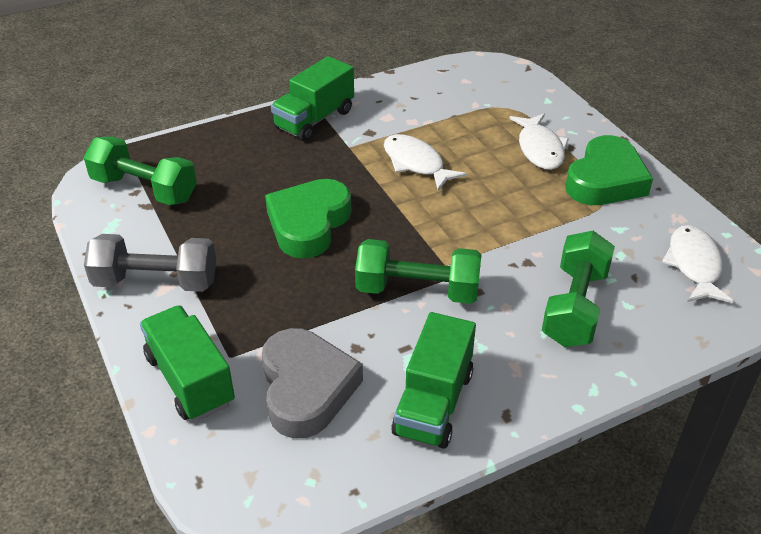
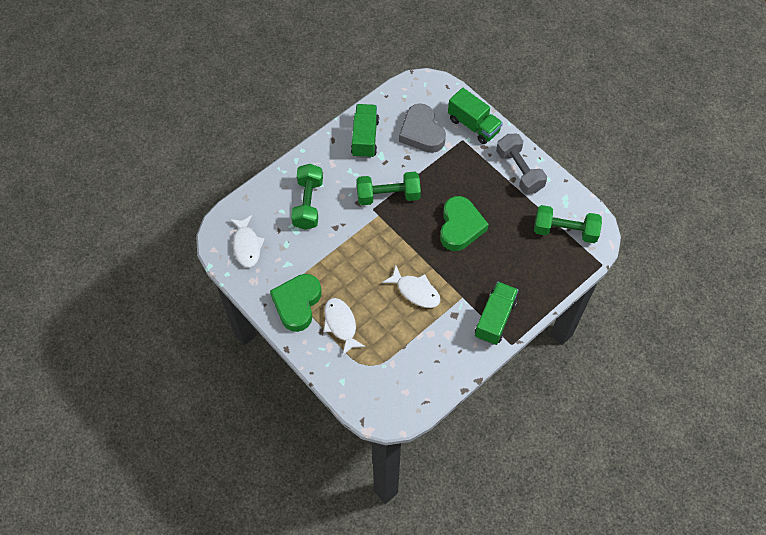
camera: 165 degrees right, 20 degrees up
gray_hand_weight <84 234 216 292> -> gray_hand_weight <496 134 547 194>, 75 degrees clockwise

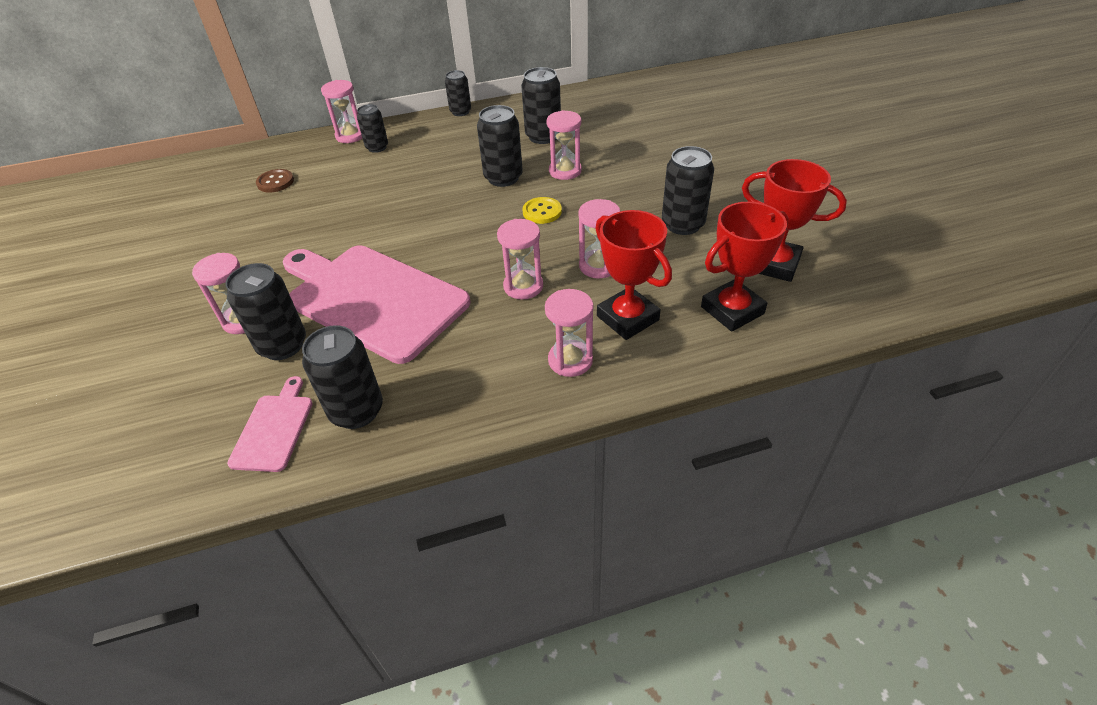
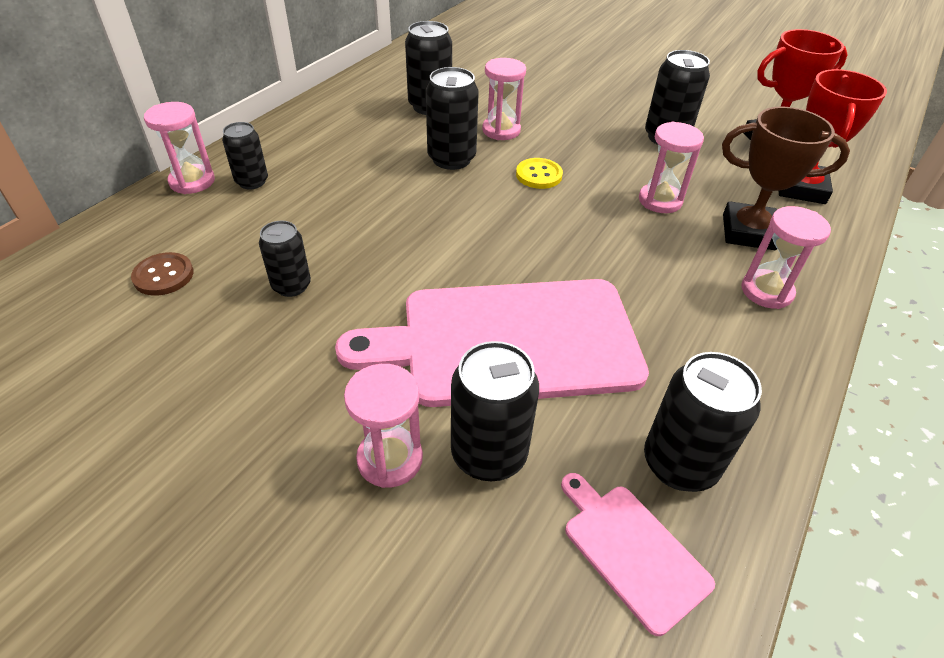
camera: 45 degrees left, 0 degrees up
jet-black_tin <445 70 471 116> -> jet-black_tin <259 221 311 297>, relocated
red_award_cup <595 210 672 340> -> russet_award_cup <722 107 850 250>
rosy_hourglass <497 219 543 300> -> none

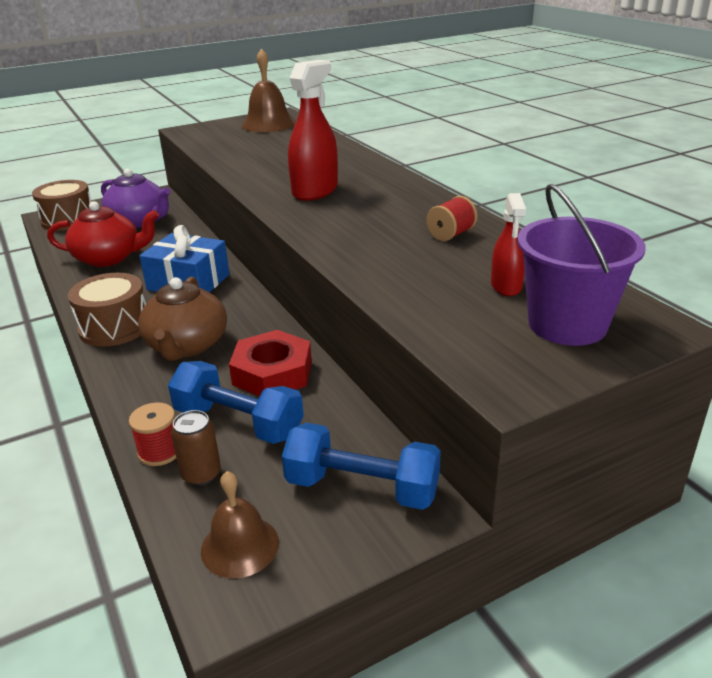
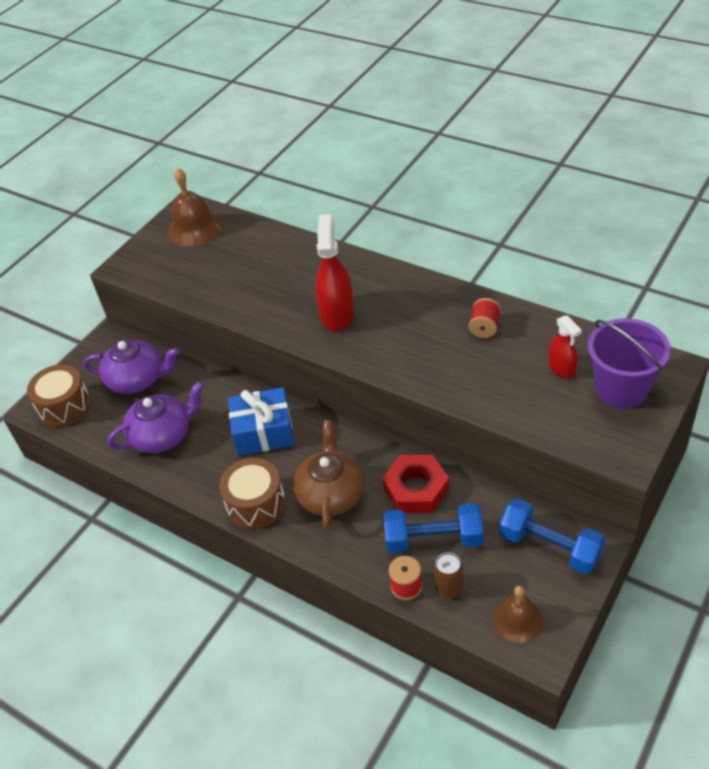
camera: 25 degrees left, 15 degrees up
red_china_teapot <47 201 159 267> -> royal_purple_china_teapot <107 381 204 453>
russet_china_teapot <138 277 227 361> -> russet_china_teapot <293 420 364 530>, 150 degrees counterclockwise
blue_hand_weight <282 423 441 510> -> blue_hand_weight <499 498 605 575>, 45 degrees clockwise

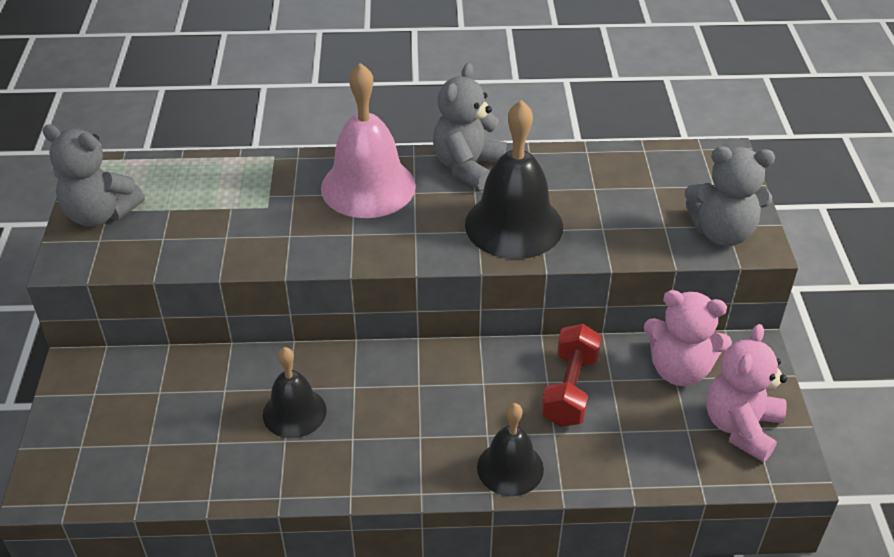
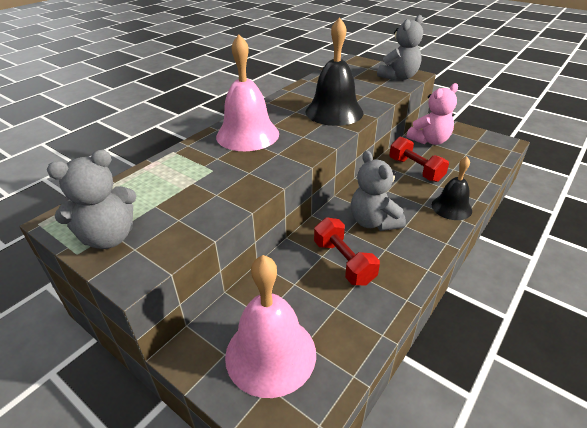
camera: 50 degrees left, 5 degrees down
none -> rosy_school_bell <225 255 316 398>
jet-black_school_bell <263 347 327 438> -> red_hand_weight <314 217 380 285>
gray_teddy_bear <433 63 506 190> -> gray_teddy_bear <351 151 406 231>, relocated
rosy_teddy_bear <706 324 787 462> -> none

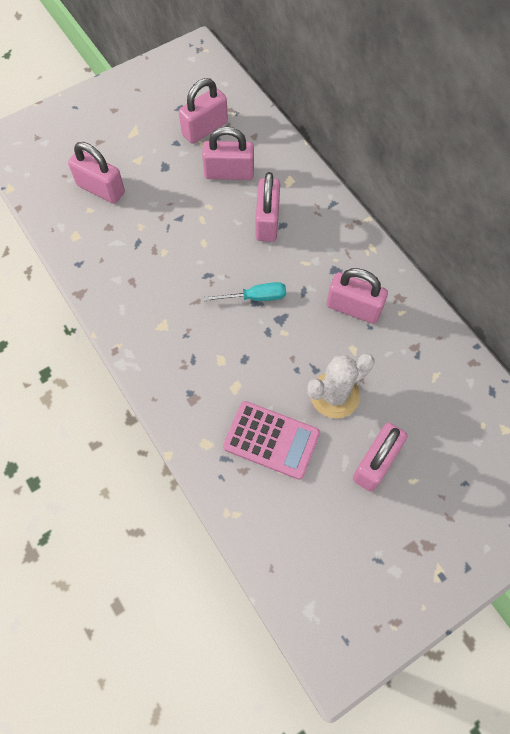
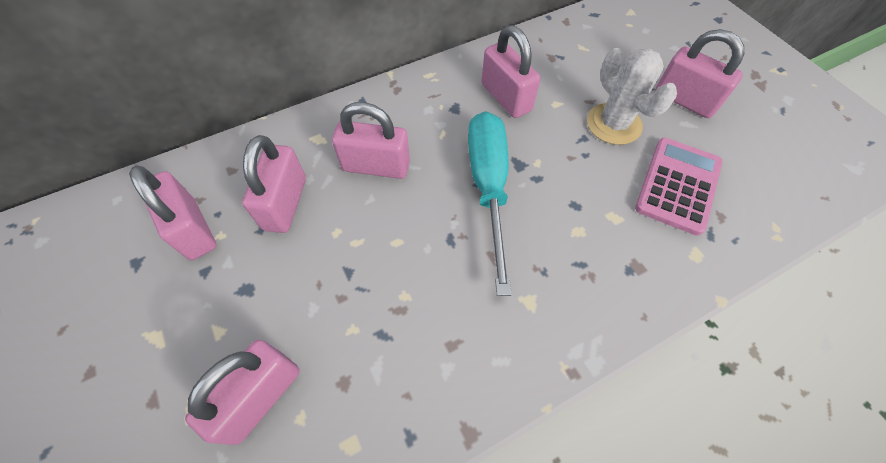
camera: 85 degrees left, 5 degrees down
aqua_screwdriver <204 282 286 301> -> aqua_screwdriver <468 111 512 296>, x1.86
rosy_small_lock <327 268 388 324> -> rosy_small_lock <481 25 540 118>, 60 degrees counterclockwise

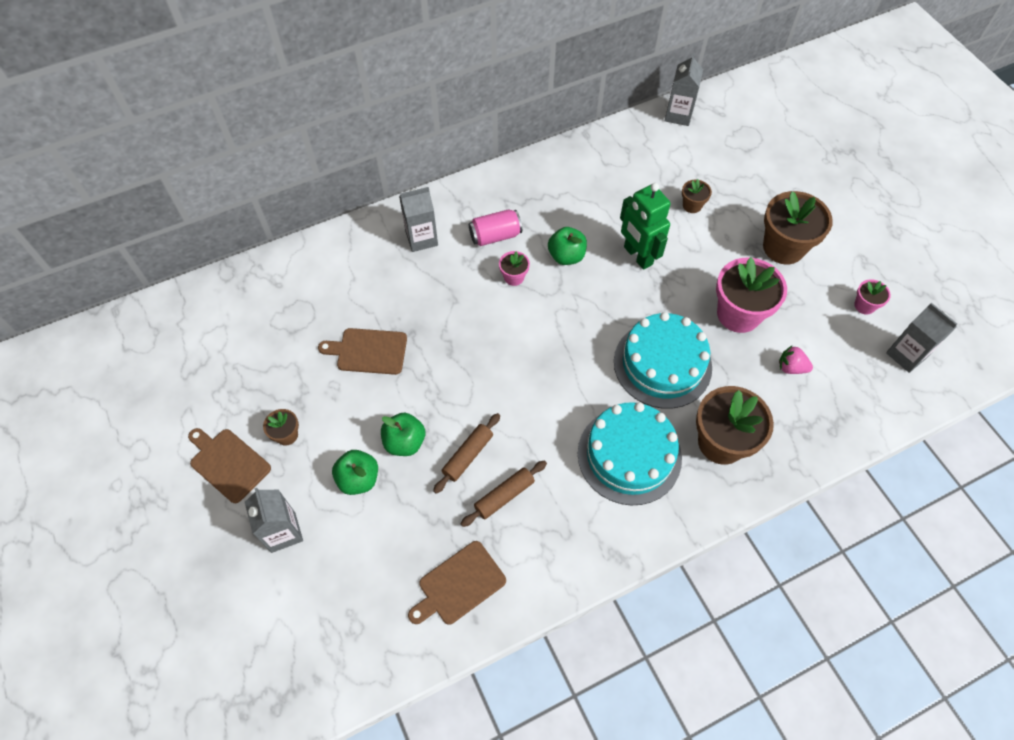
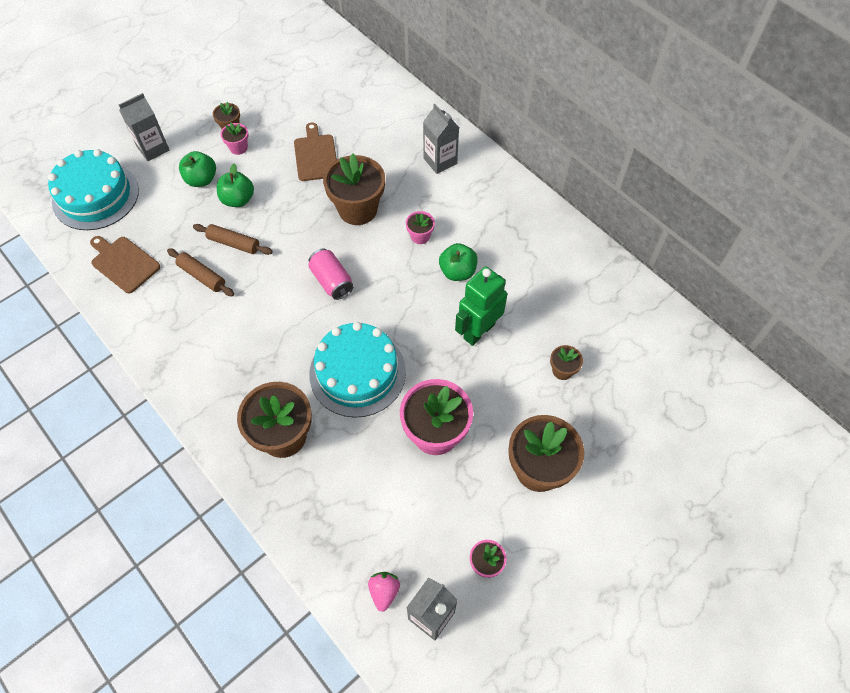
camera: 75 degrees right, 0 degrees up
aqua_gateau <578 402 682 505> -> aqua_gateau <48 149 139 230>, relocated
none -> rosy_plant_pot <220 122 248 155>
rosy_tin <469 209 522 246> -> rosy_tin <308 248 354 300>, relocated
none -> russet_plant_pot <323 154 385 225>
rosy_berry <779 345 813 374> -> rosy_berry <368 572 400 612>, relocated
russet_chopping_board <188 428 271 503> -> none
gray_juice_carton <665 54 703 126> -> none

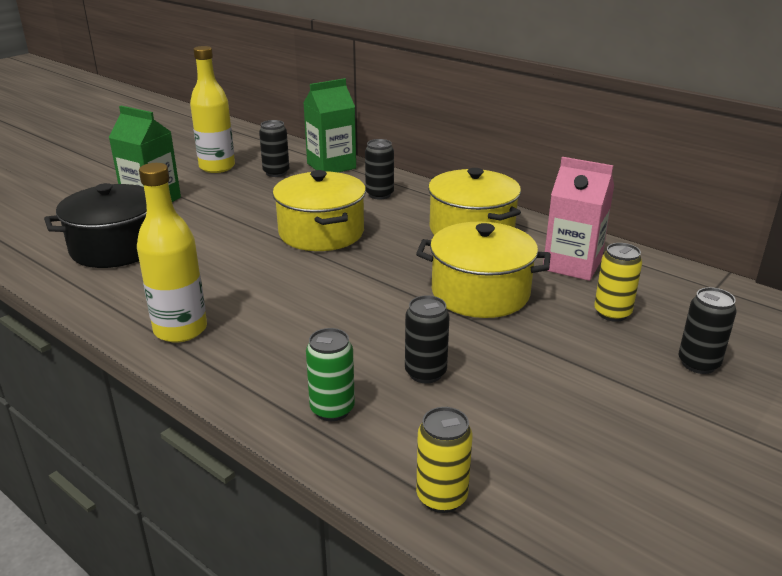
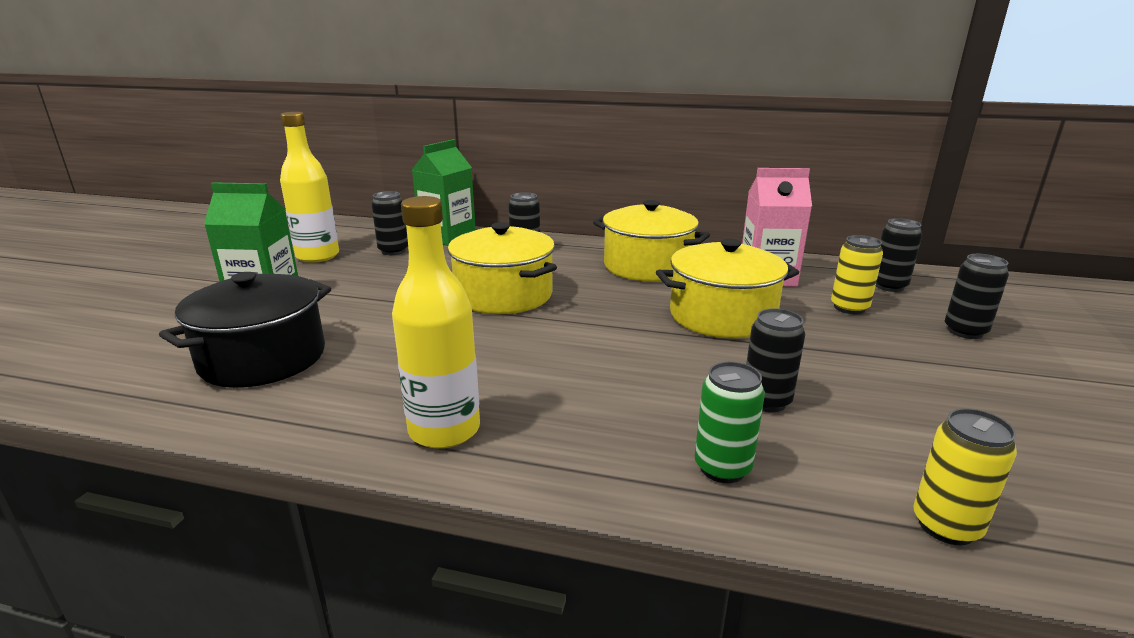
camera: 25 degrees left, 5 degrees down
none -> jet-black_tin <876 218 922 292>

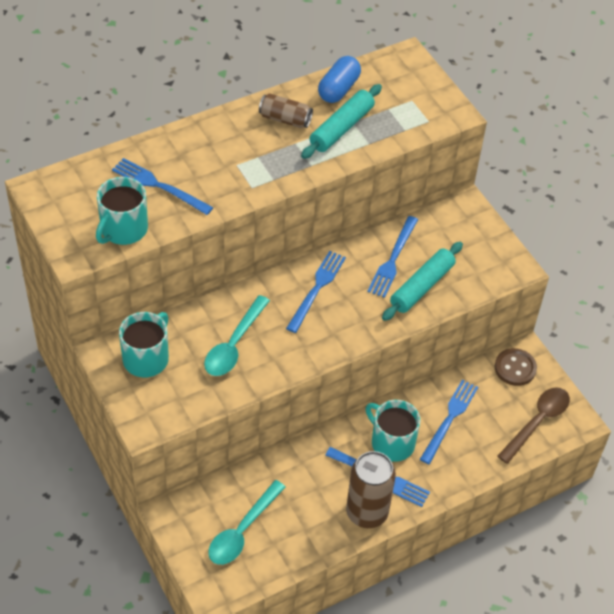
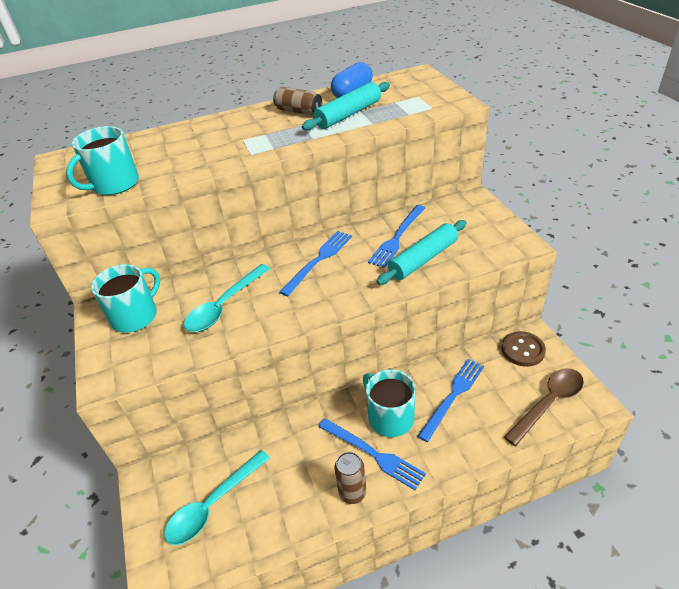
camera: 15 degrees right, 10 degrees down
russet_tin <346 451 396 528> -> russet_tin <334 452 366 504>, x0.58
blue_dinner_fork <112 158 213 215> -> none

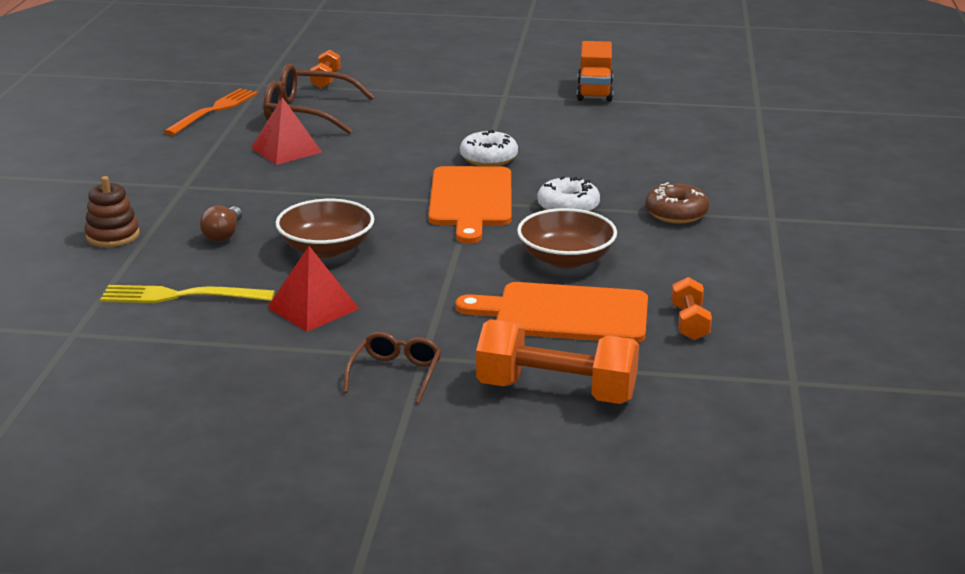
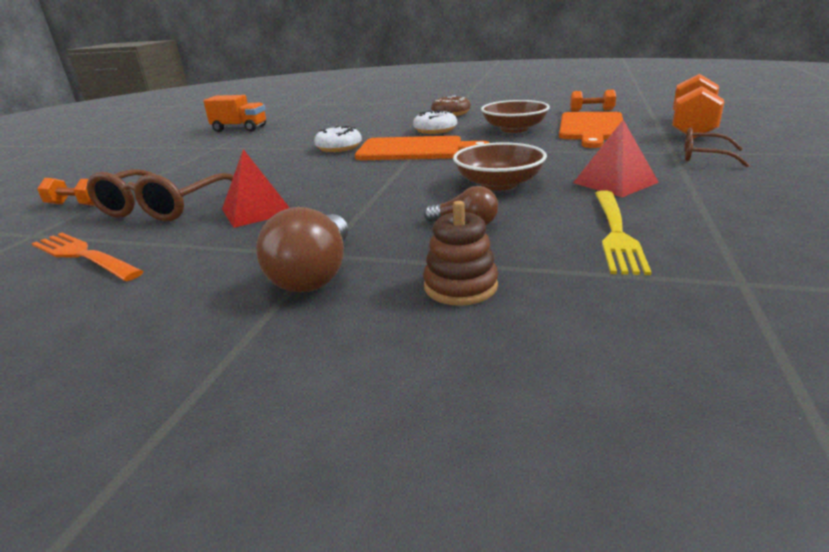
camera: 80 degrees left, 0 degrees up
none -> russet_lightbulb <256 207 348 292>

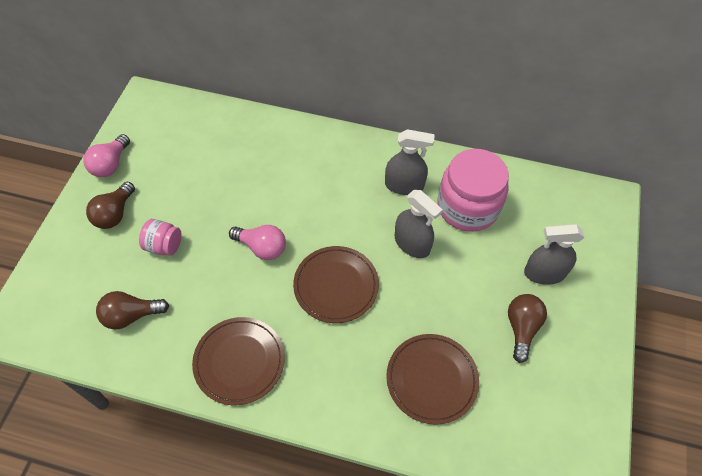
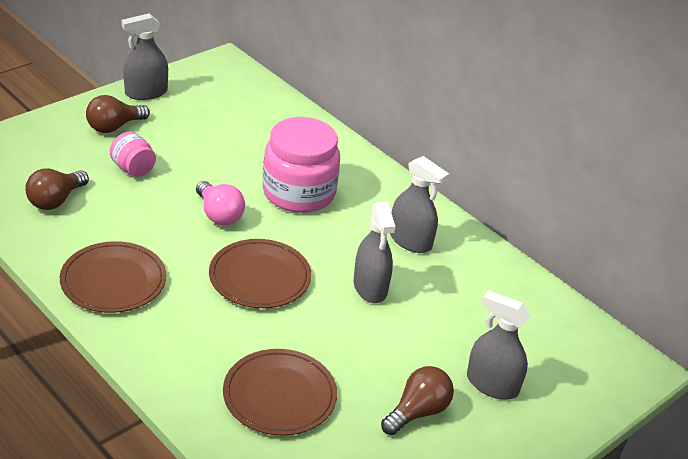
camera: 30 degrees right, 20 degrees down
russet_lightbulb <96 291 169 329> -> russet_lightbulb <25 168 89 210>, 75 degrees counterclockwise
rosy_lightbulb <83 134 130 177> -> gray_spray_cleaner <121 13 168 100>
rosy_jam_jar <437 149 509 232> -> rosy_jam_jar <262 117 340 213>, relocated

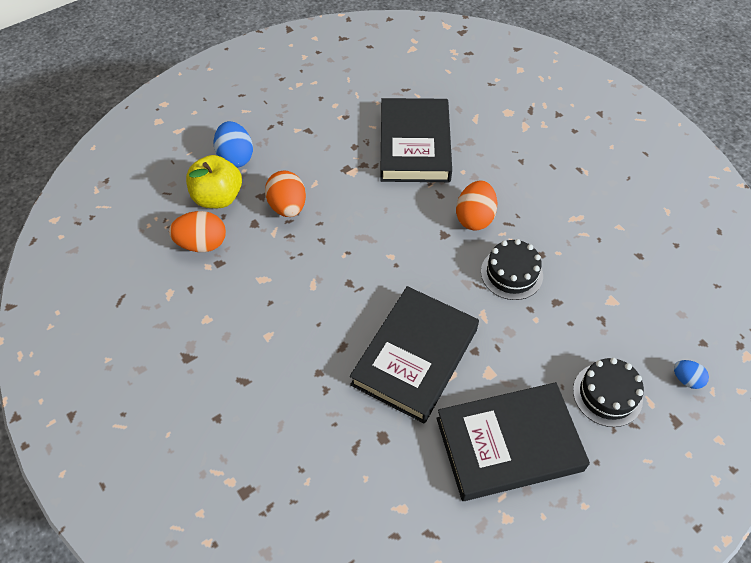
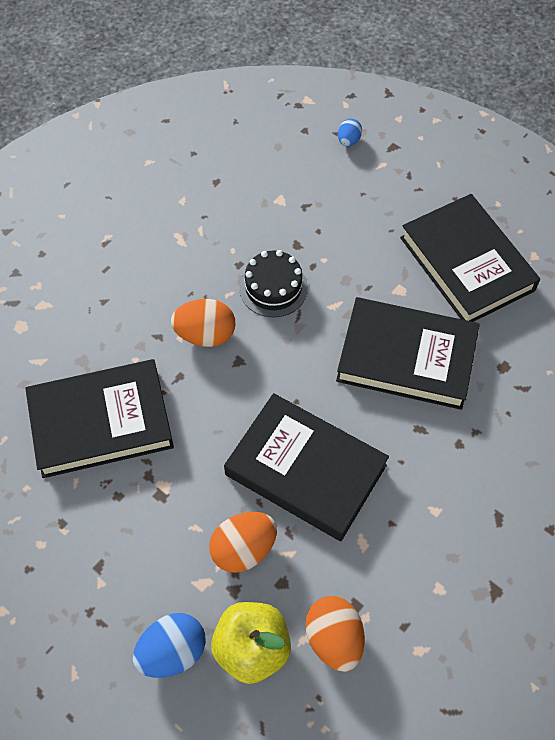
camera: 105 degrees left, 5 degrees up
none -> jet-black_book <224 393 389 541>
jet-black_gateau <573 358 644 427> -> none

